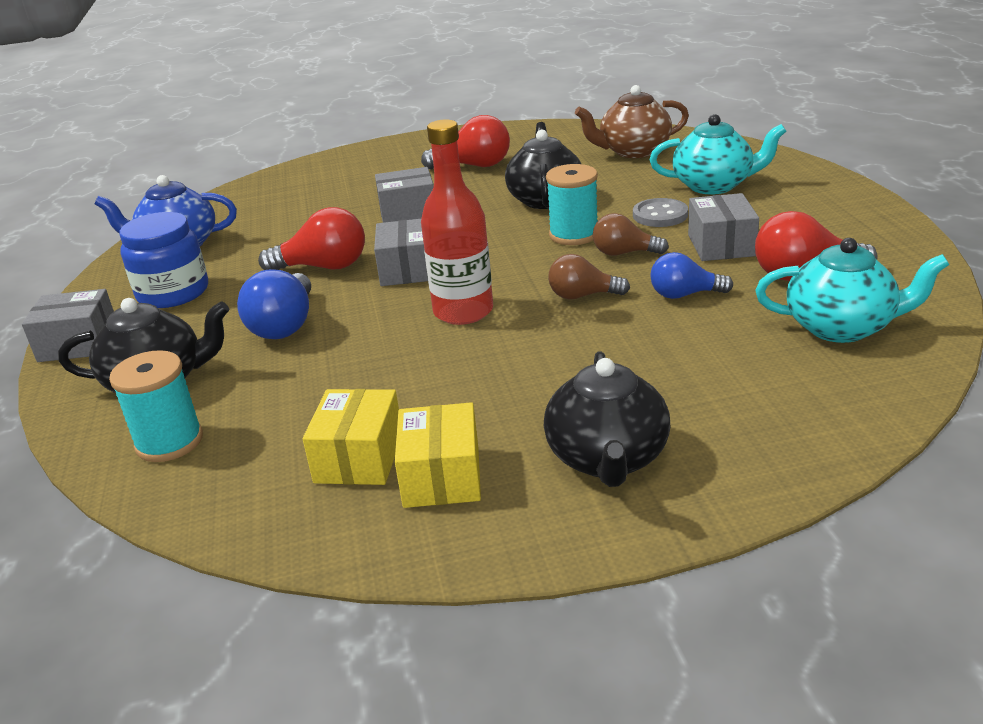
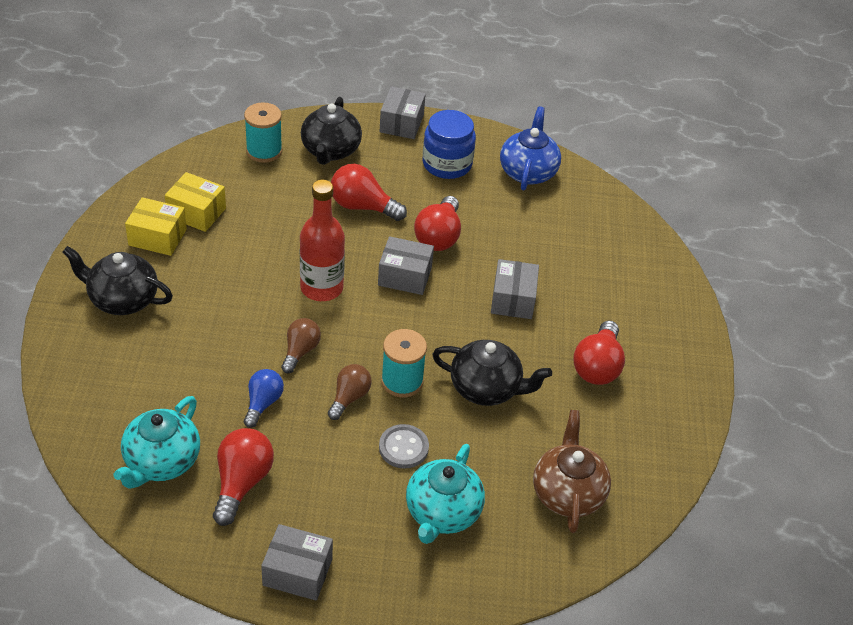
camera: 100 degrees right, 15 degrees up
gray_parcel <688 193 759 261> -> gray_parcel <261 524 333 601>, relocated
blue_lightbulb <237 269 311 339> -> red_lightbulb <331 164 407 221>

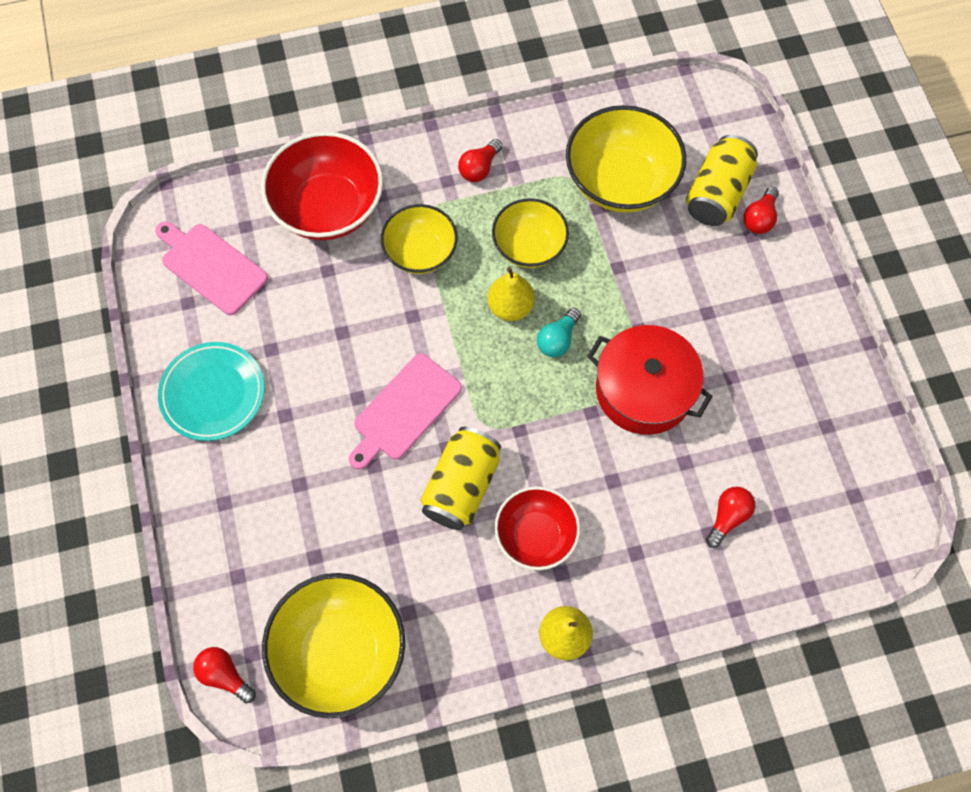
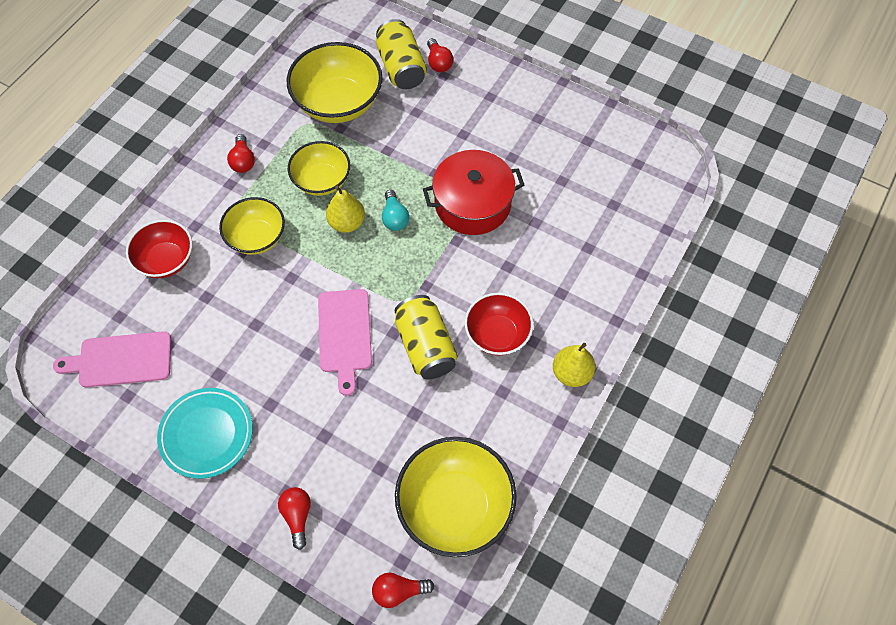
camera: 45 degrees left, 5 degrees down
red_deep_dish <261 131 383 240> -> red_deep_dish <126 220 192 278>, x0.63
red_lightbulb <706 487 755 548> -> red_lightbulb <278 487 311 550>, relocated

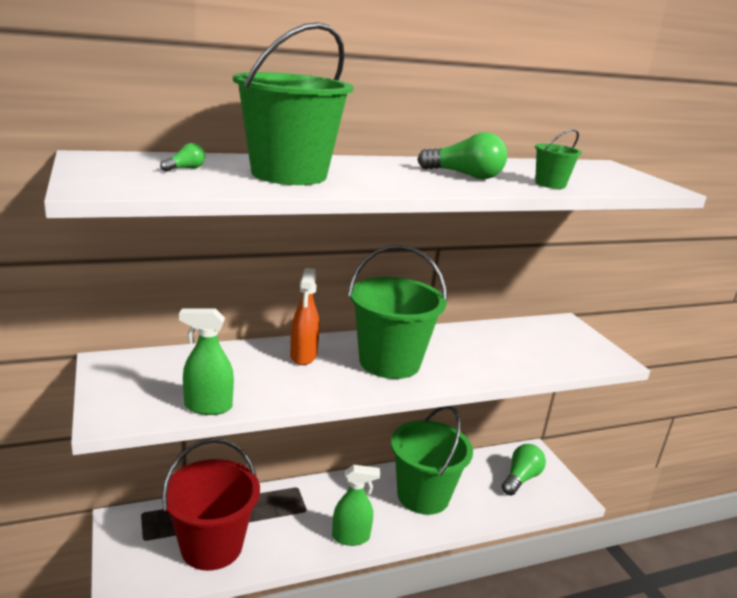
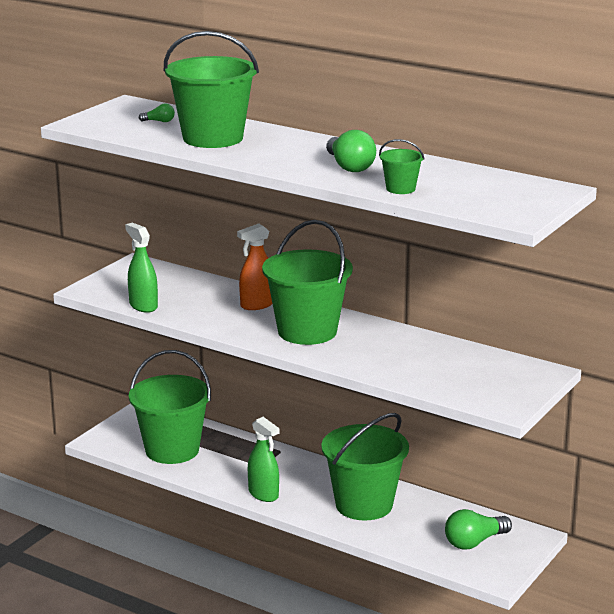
camera: 55 degrees right, 0 degrees up
red_bucket <162 438 260 571> -> green_bucket <129 350 211 464>
green_lightbulb <502 444 546 496> -> green_lightbulb <445 509 512 550>, 150 degrees clockwise

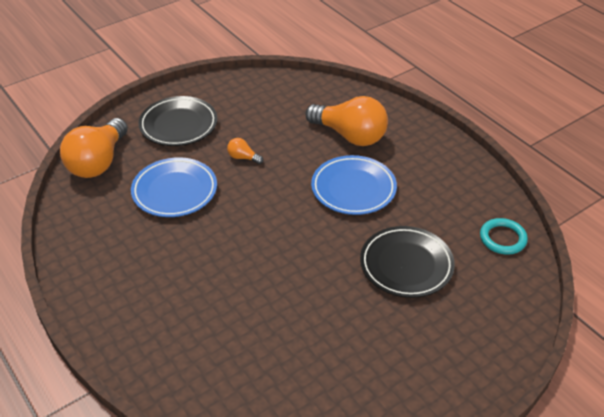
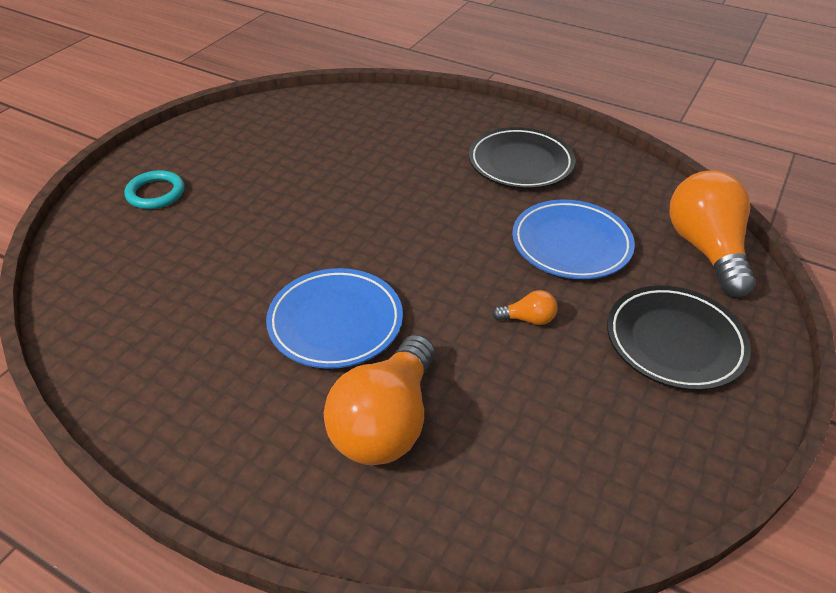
camera: 155 degrees right, 0 degrees up
aqua_ring <480 218 528 255> -> aqua_ring <124 170 184 209>, relocated
orange_lightbulb <305 96 388 146> -> orange_lightbulb <324 334 435 465>, 75 degrees counterclockwise
jet-black_flat_dish <360 226 455 298> -> jet-black_flat_dish <469 127 575 189>, relocated

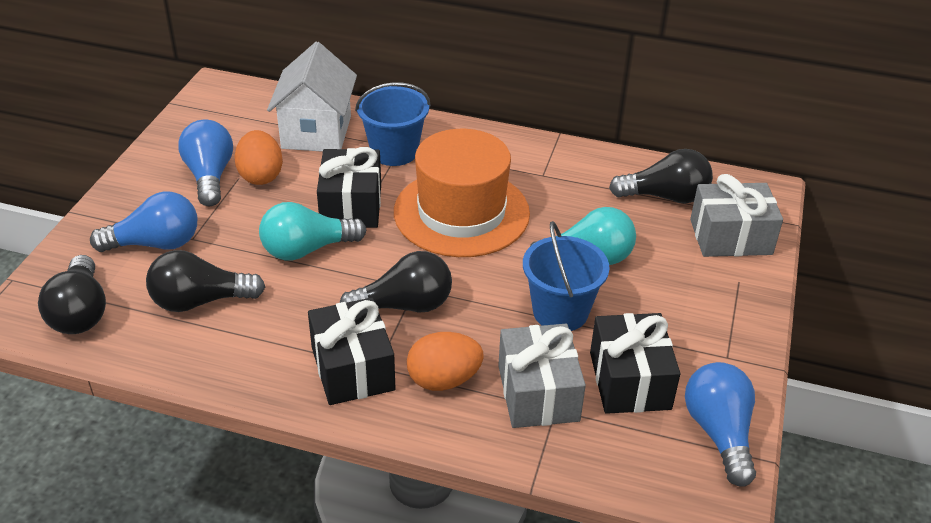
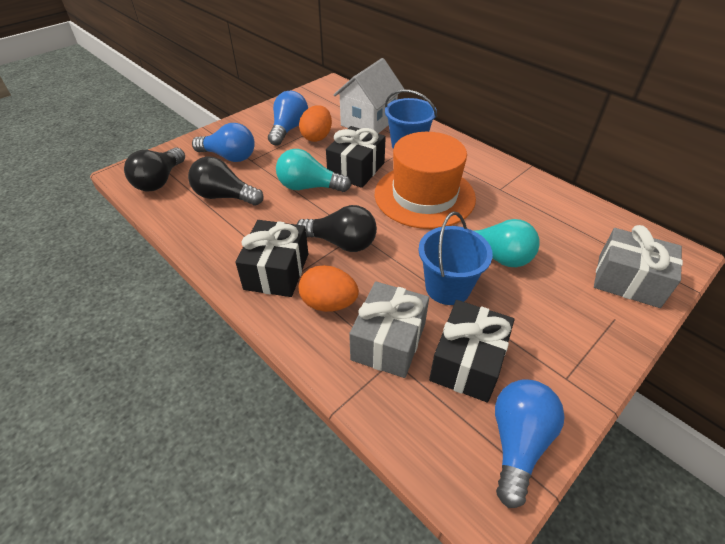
camera: 30 degrees right, 5 degrees up
jet-black_lightbulb <609 149 713 203> -> none

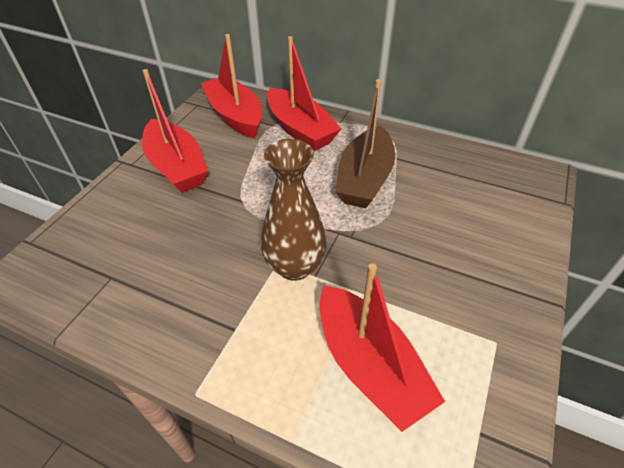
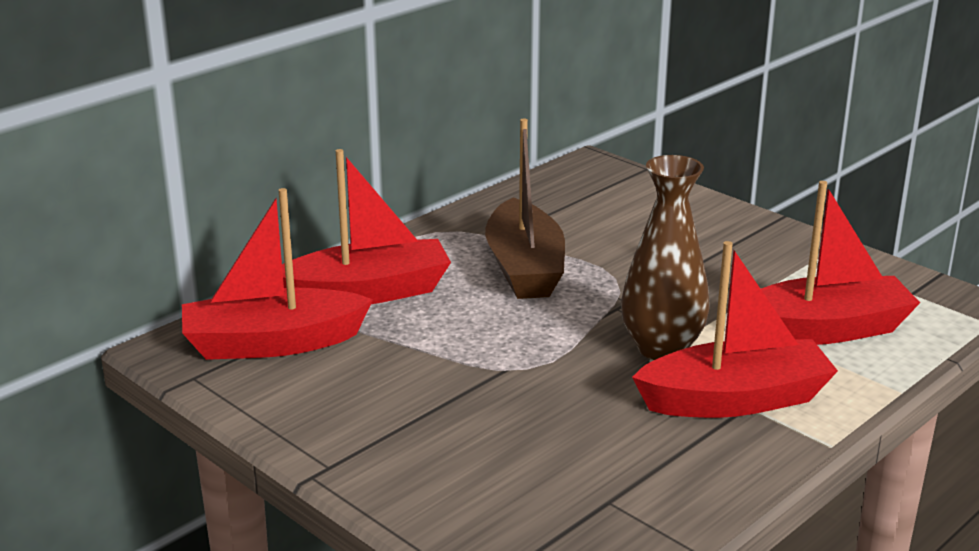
camera: 70 degrees left, 20 degrees down
russet_sailboat <335 79 395 208> -> russet_sailboat <485 119 565 299>, 45 degrees clockwise
red_sailboat <142 69 208 193> -> red_sailboat <632 241 838 418>, relocated

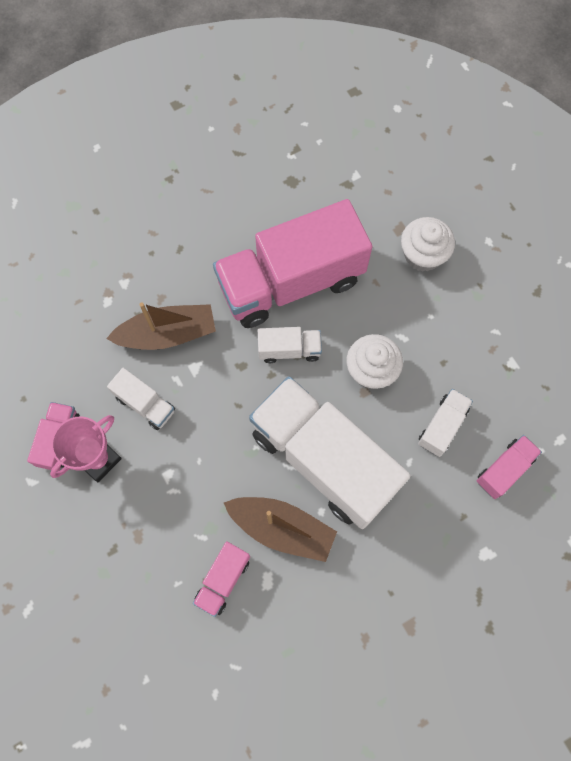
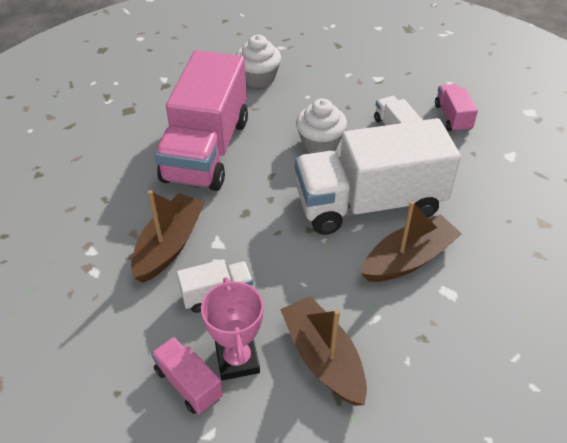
camera: 55 degrees left, 25 degrees down
none -> russet_sailboat <280 296 367 406>
rosy_lorry <193 541 250 617> -> none
pure_white_lorry <258 327 322 363> -> none

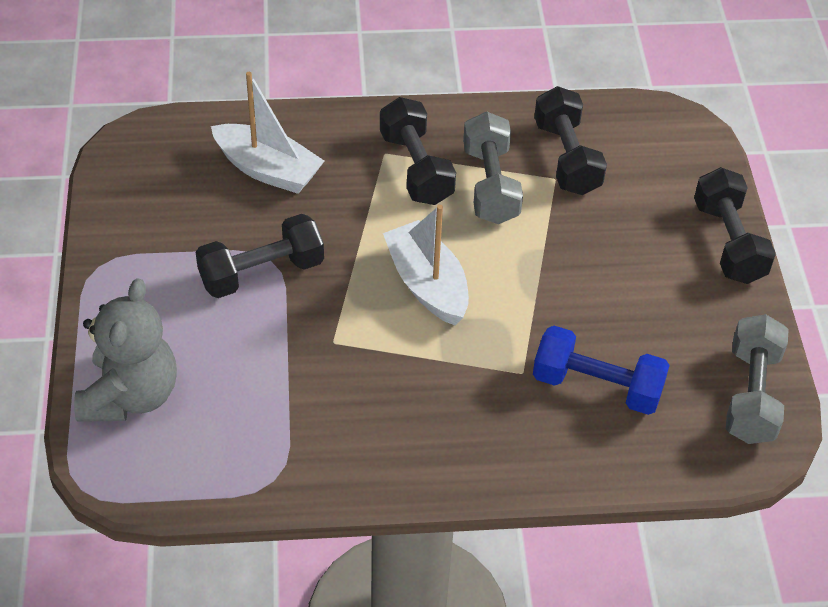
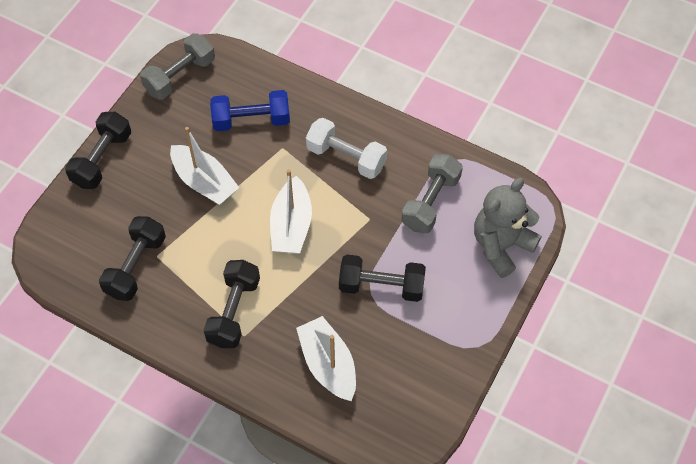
camera: 145 degrees left, 10 degrees up
none -> pure_white_sailboat <170 127 240 205>
blue_hand_weight <533 326 670 415> -> blue_hand_weight <210 90 290 131>, 60 degrees counterclockwise
none -> pure_white_hand_weight <306 118 387 179>
gray_hand_weight <463 111 523 224> -> gray_hand_weight <401 154 463 233>, relocated

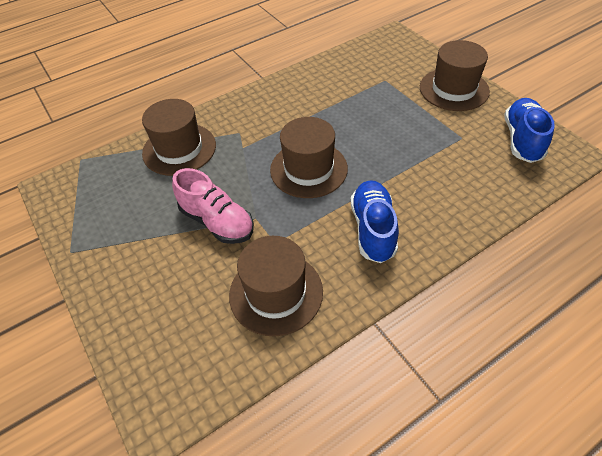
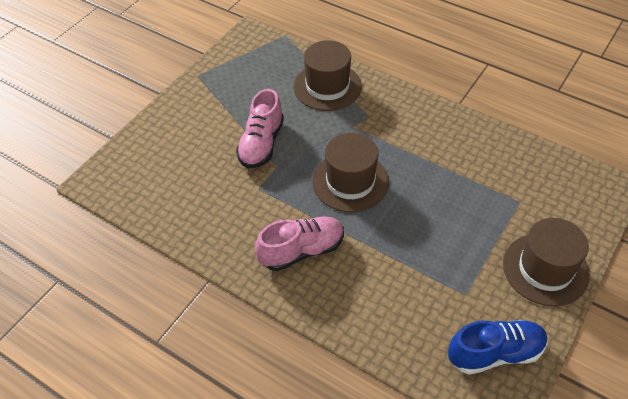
camera: 65 degrees right, 0 degrees up
blue_sneaker <350 180 399 263> -> rosy_sneaker <255 216 344 271>
russet_tall_hat <229 236 323 336> -> none

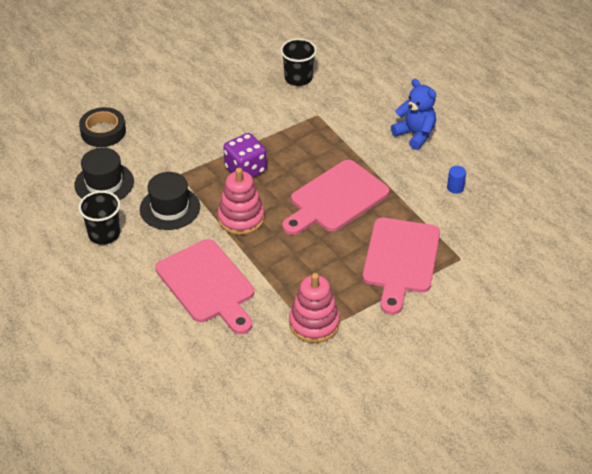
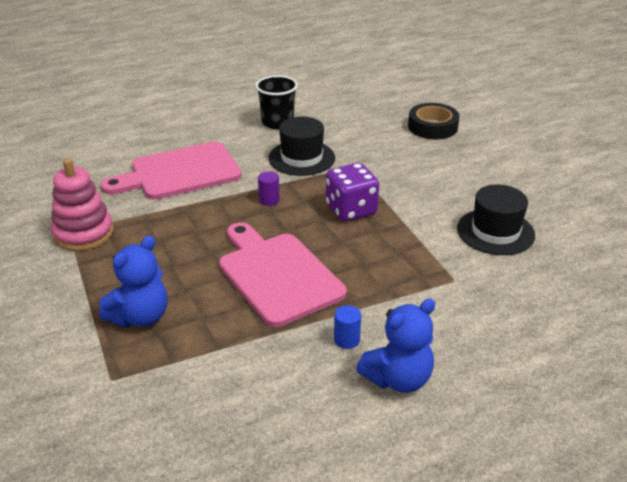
camera: 100 degrees right, 10 degrees down
rosy_chopping_board <363 218 440 315> -> blue_teddy_bear <99 236 168 328>
rosy_stacking_toy <218 168 265 235> -> royal_purple_cylinder_shape <258 171 280 206>
blue_cylinder_shape <447 166 466 194> -> blue_cylinder_shape <334 305 361 349>, relocated
jet-black_tall_hat <74 148 134 200> -> jet-black_tall_hat <457 184 535 255>, relocated
jet-black_cup <280 38 317 86> -> none

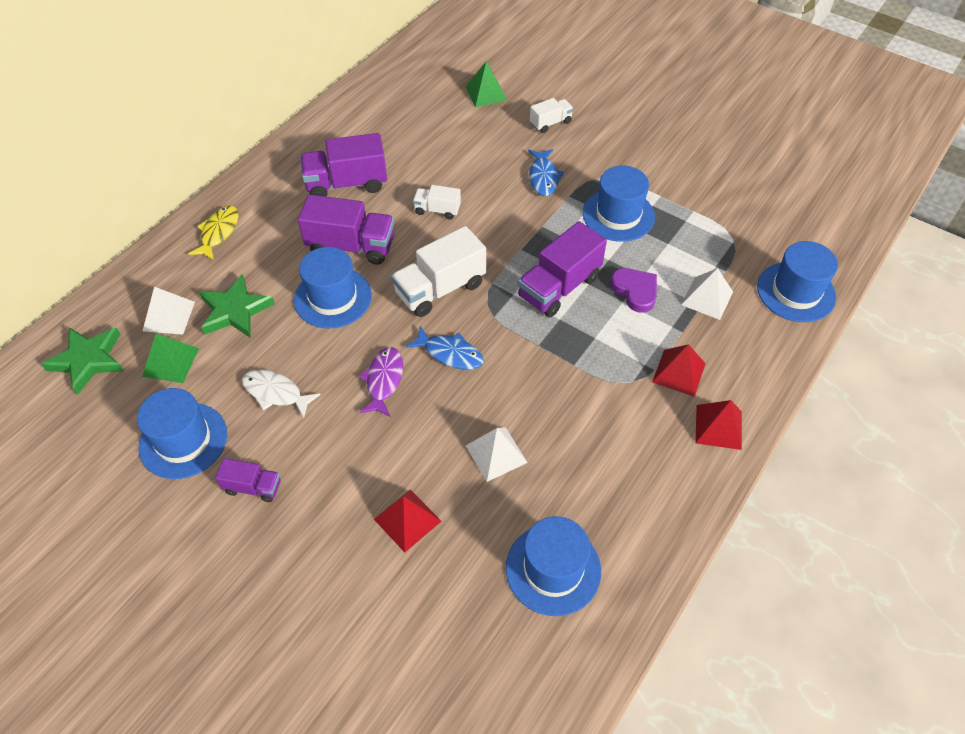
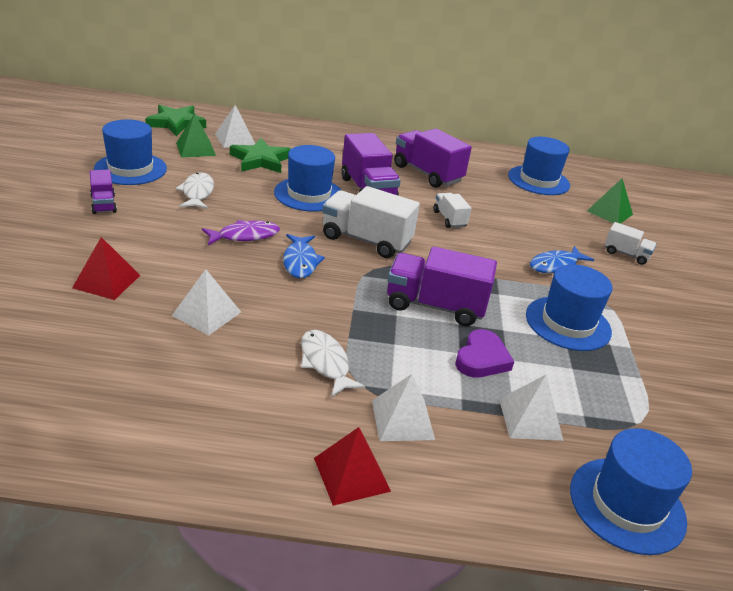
camera: 55 degrees right, 20 degrees down
none -> pure_white_toy_fish <301 330 366 397>
red_pyramid <652 344 706 397> -> pure_white_pyramid <372 374 435 441>
blue_tall_hat <506 516 601 616> -> blue_tall_hat <508 137 570 195>, relocated
yellow_toy_fish <188 206 239 260> -> none

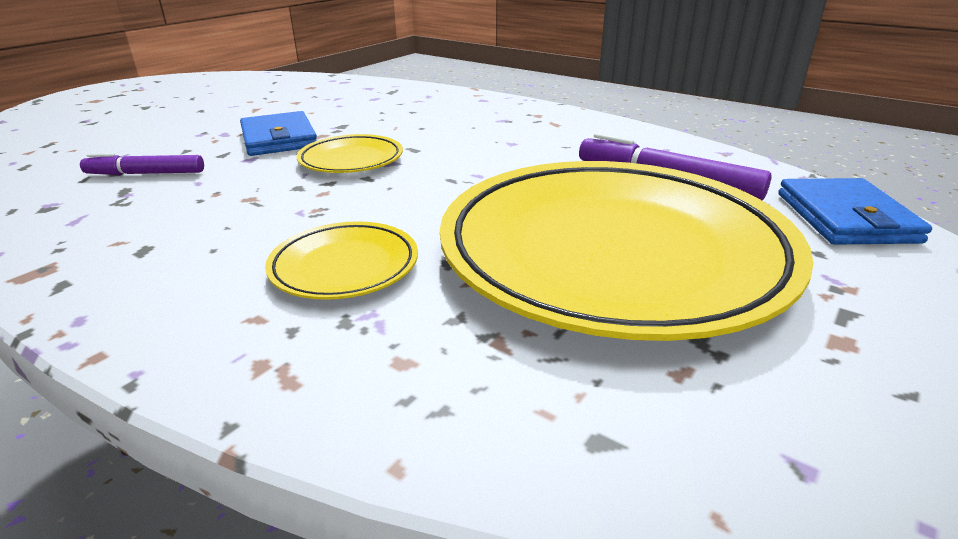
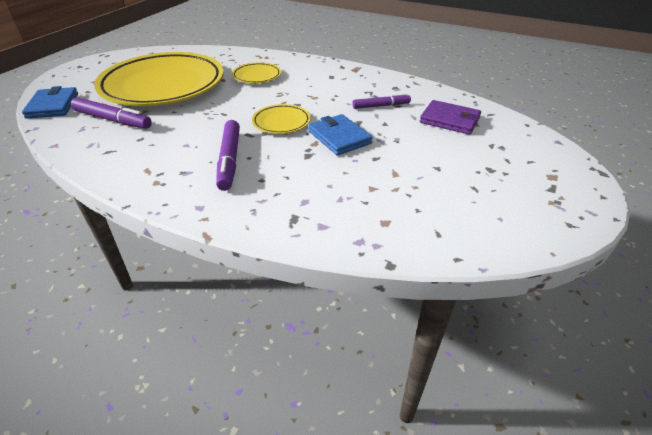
camera: 170 degrees right, 10 degrees up
none -> royal_purple_marker_pen <216 120 240 191>
none -> royal_purple_billfold <420 100 481 135>

